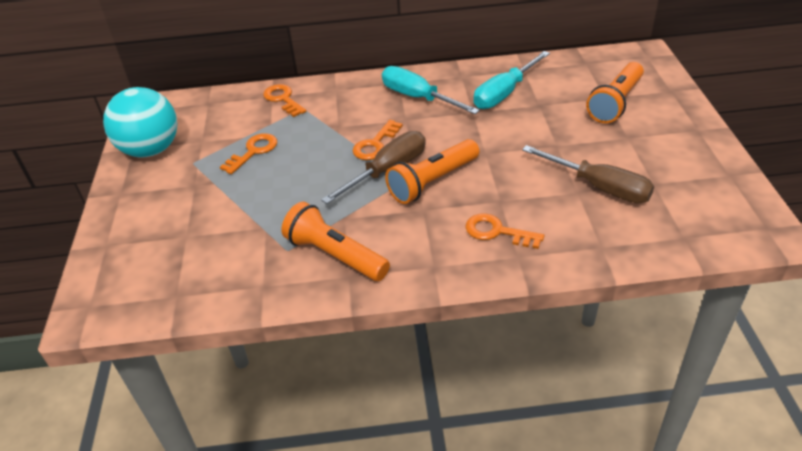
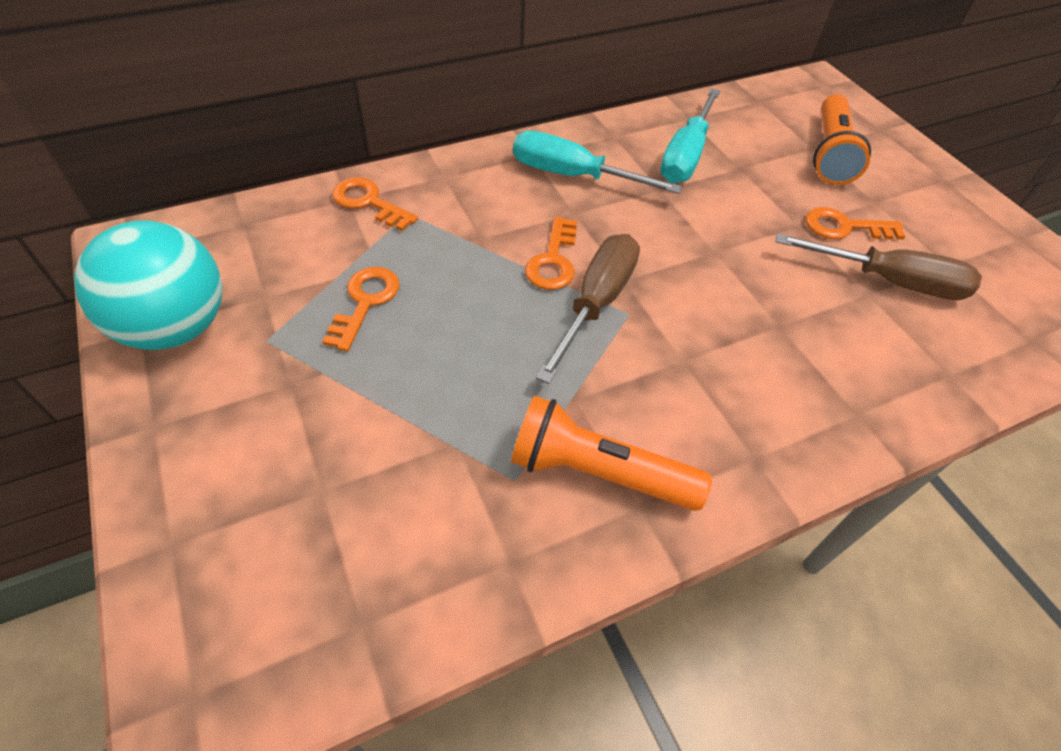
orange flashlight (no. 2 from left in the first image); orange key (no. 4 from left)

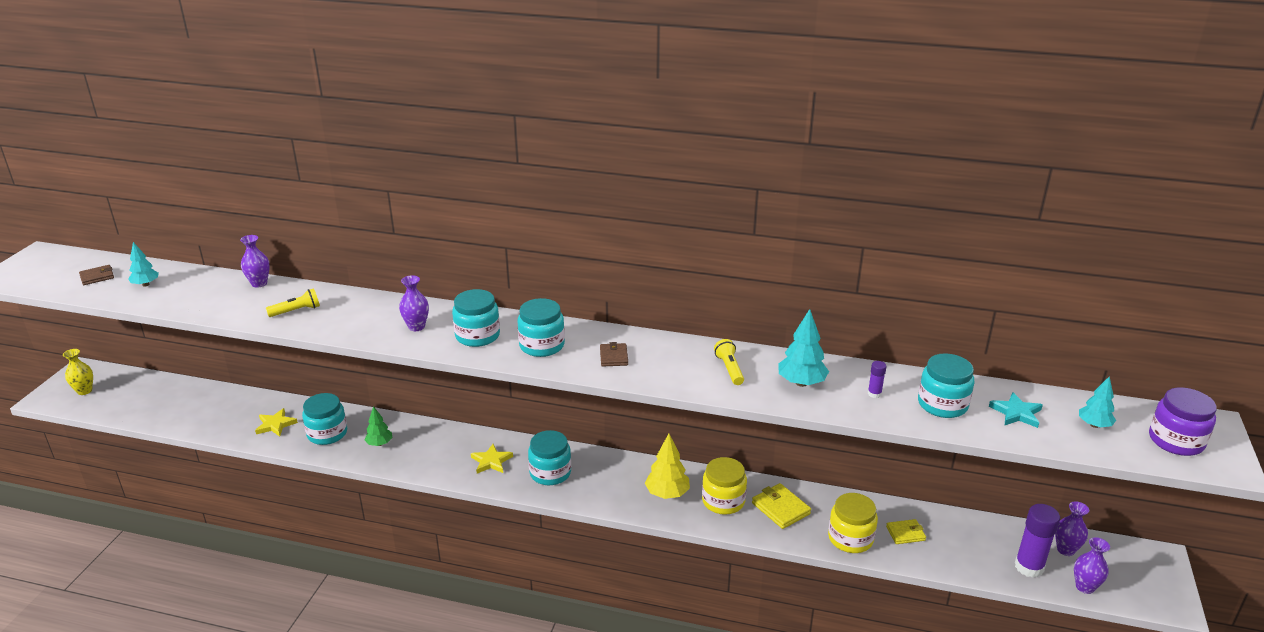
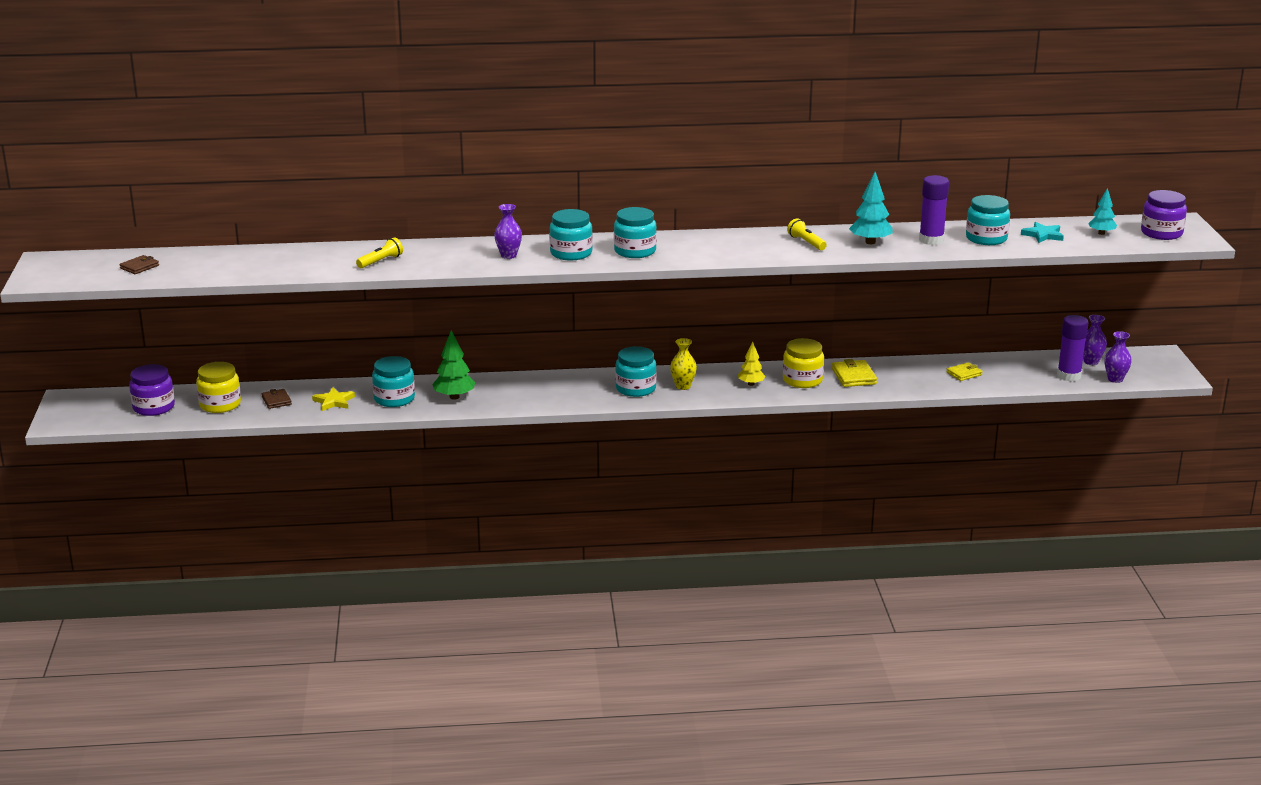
turquoise tree (no. 1 from left in the first image); purple vase (no. 1 from left in the first image); yellow star (no. 2 from left in the first image); purple jar (no. 1 from left); yellow vase; brown wallet (no. 2 from left); yellow jar (no. 1 from left); yellow wallet (no. 1 from left); green tree; yellow tree; purple glue stick (no. 1 from left)

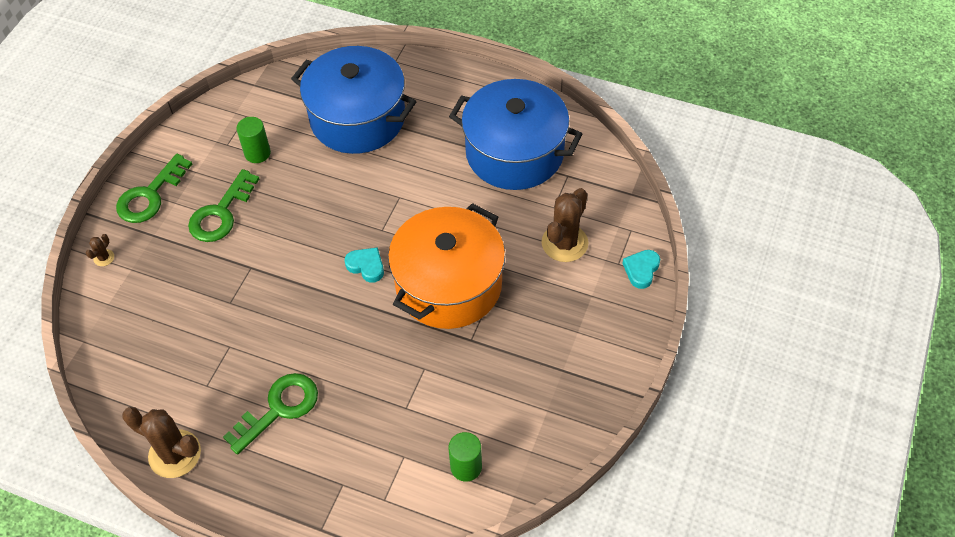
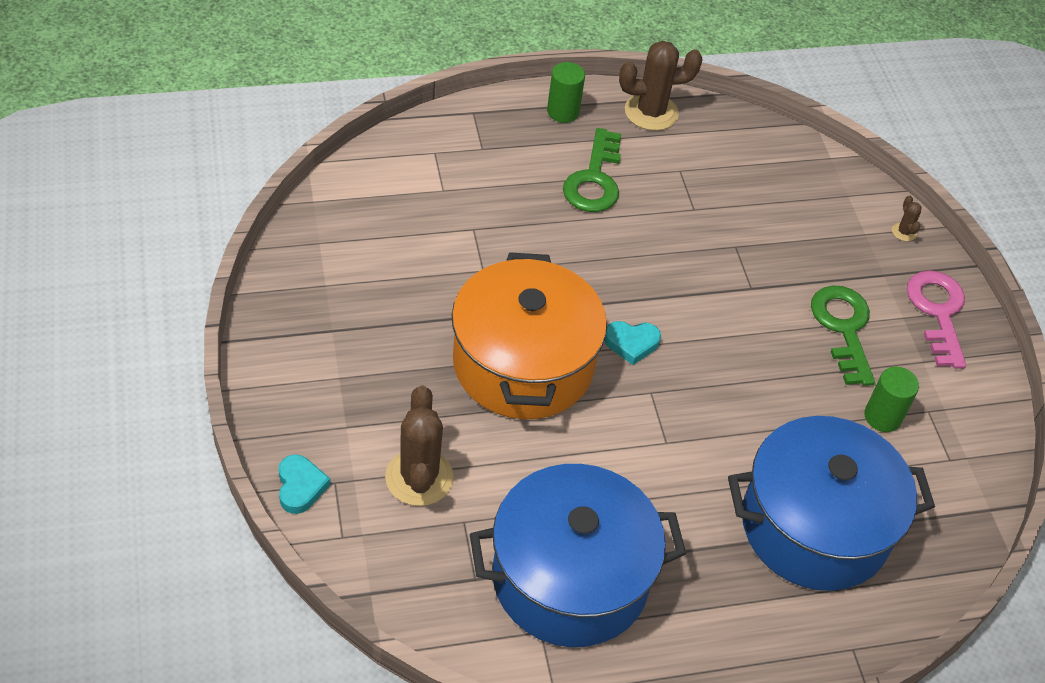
green cylinder (no. 1 from left); pink key

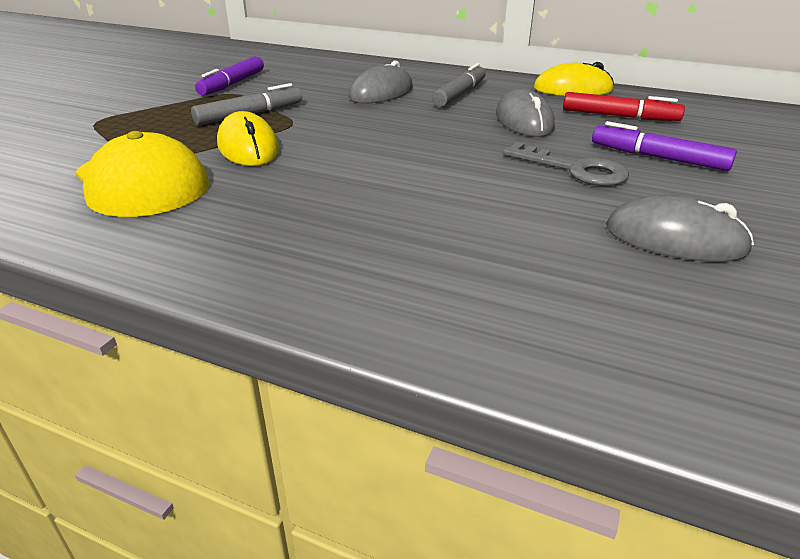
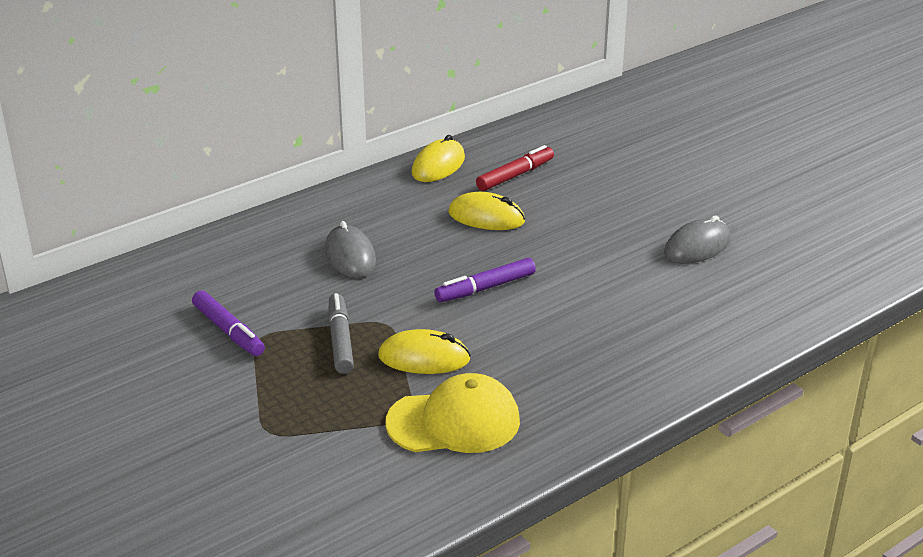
grey marker (no. 2 from left in the first image); grey key; purple marker (no. 2 from left); yellow mouse (no. 3 from left)

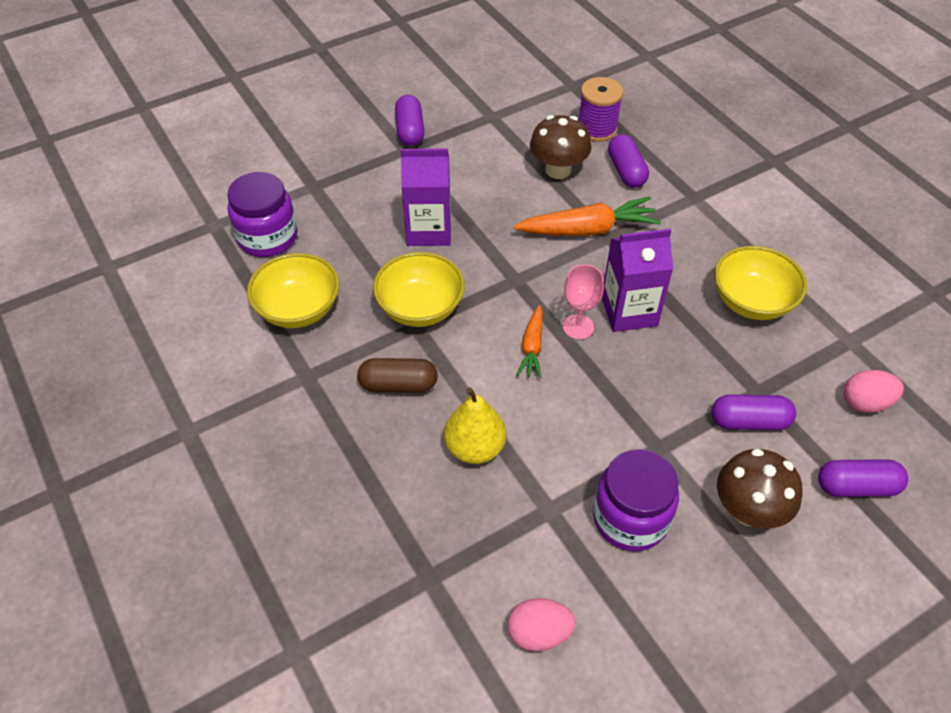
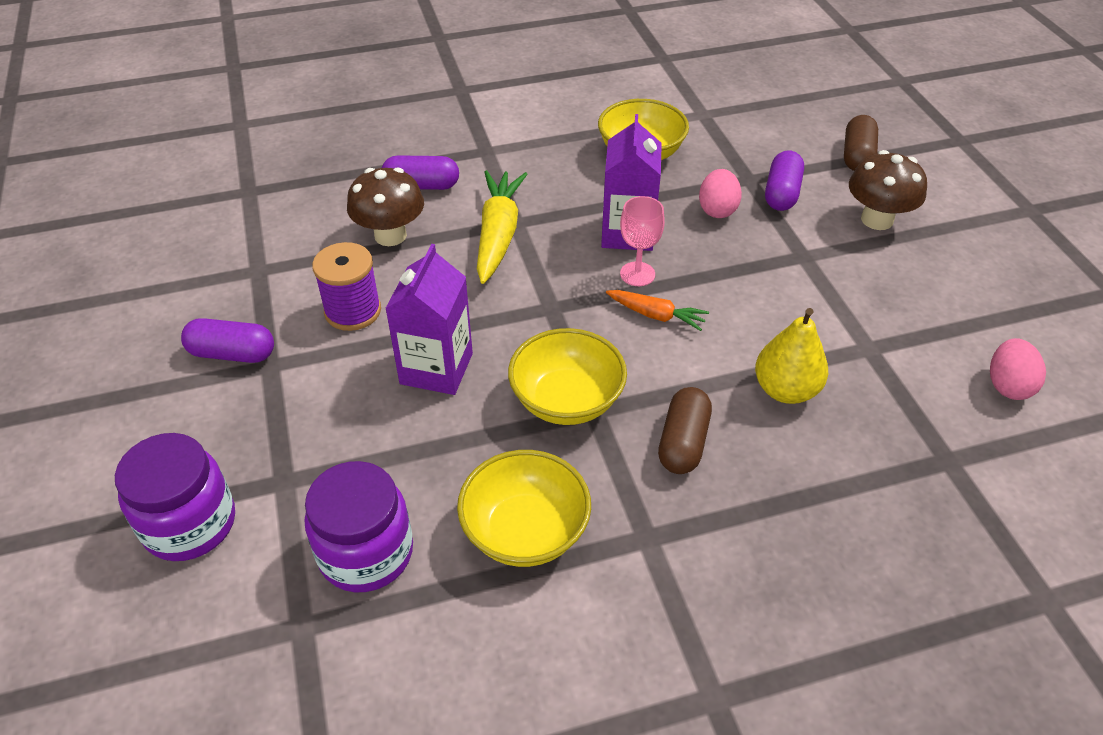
purple spool; purple jar (no. 1 from left); pink egg (no. 1 from left); yellow carrot; brown capsule (no. 2 from left)

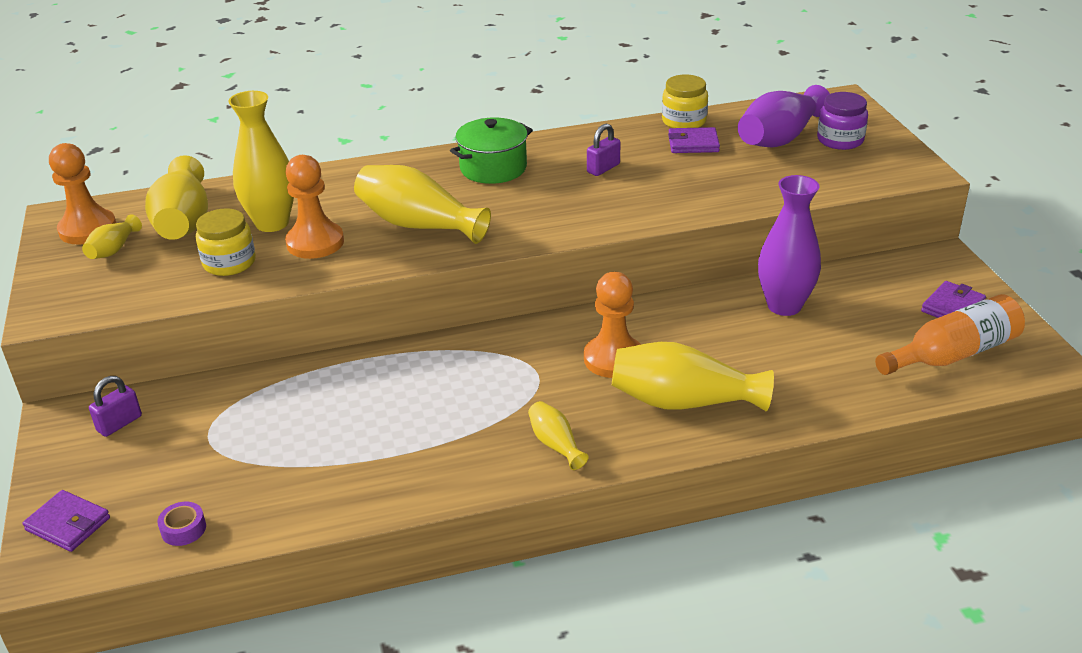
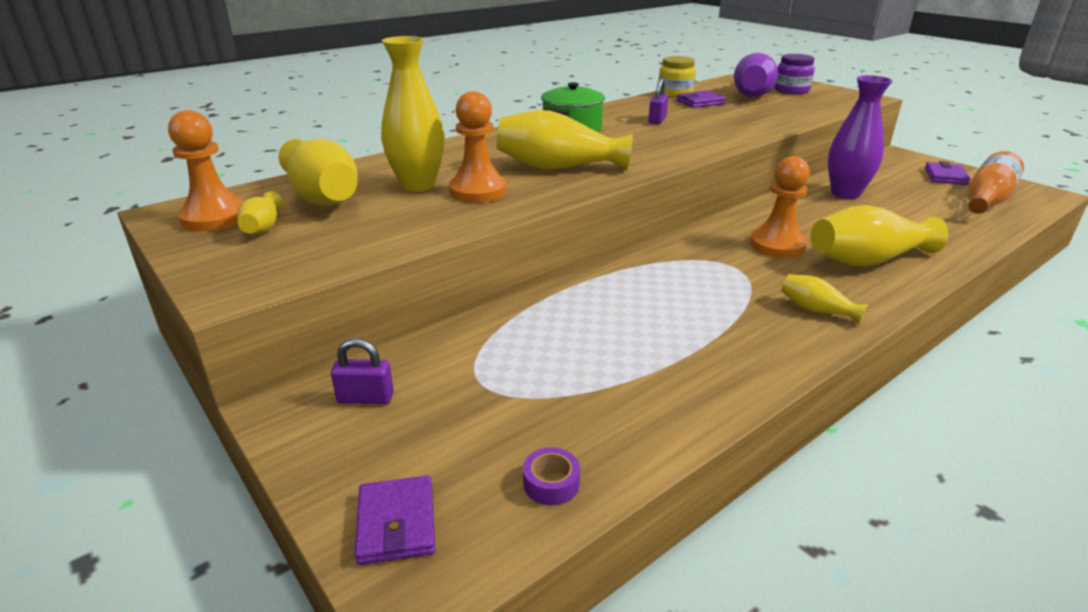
yellow jar (no. 1 from left in the first image); purple wallet (no. 1 from left); purple padlock (no. 1 from left)

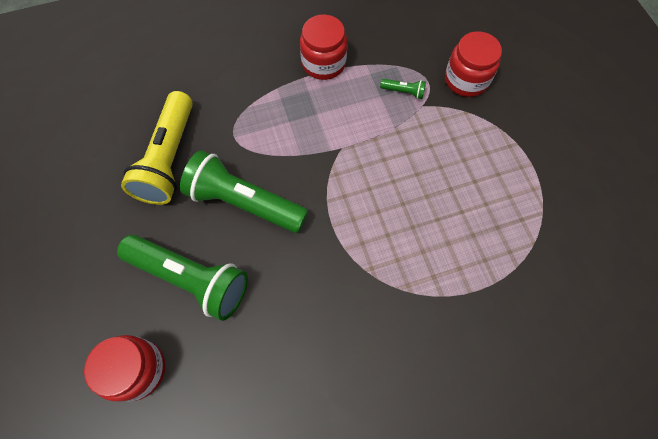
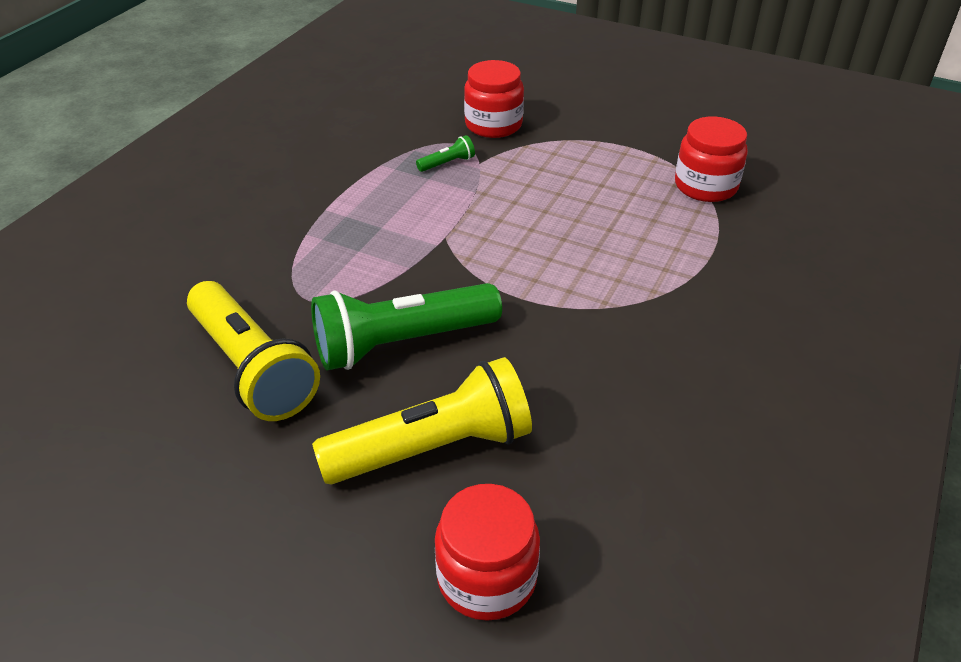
red jar (no. 3 from left); yellow flashlight (no. 2 from left)

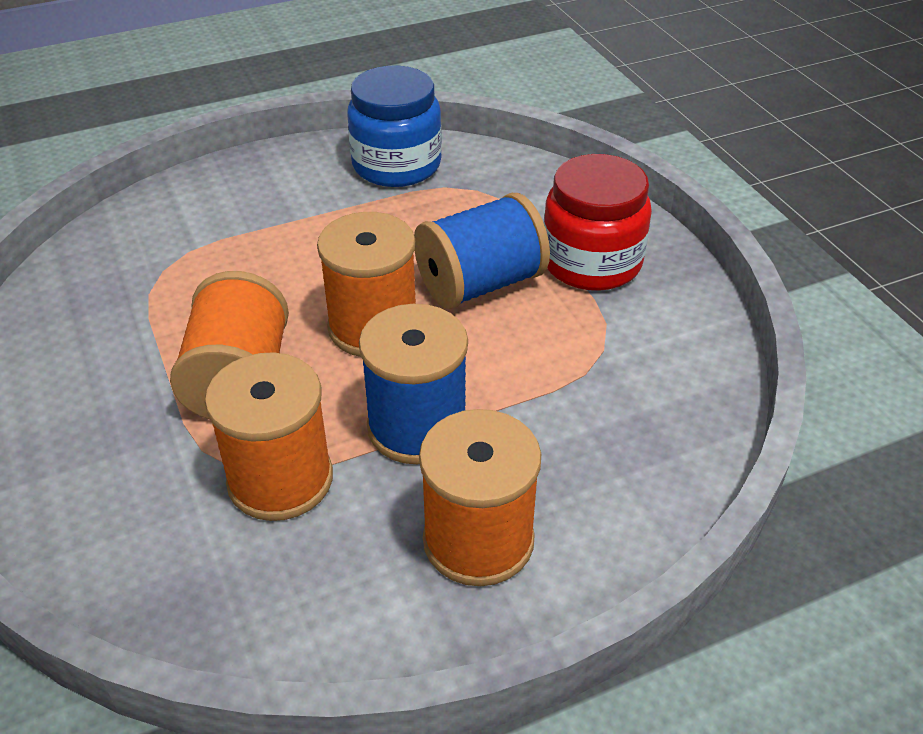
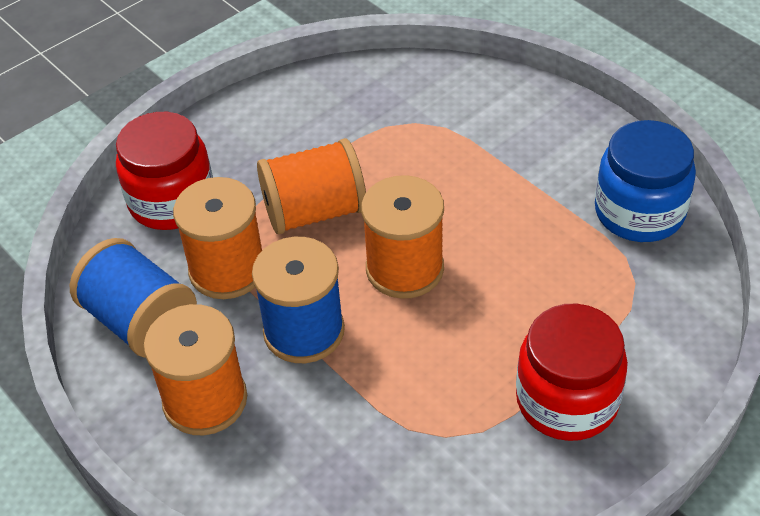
red jar (no. 1 from left); blue spool (no. 1 from left)

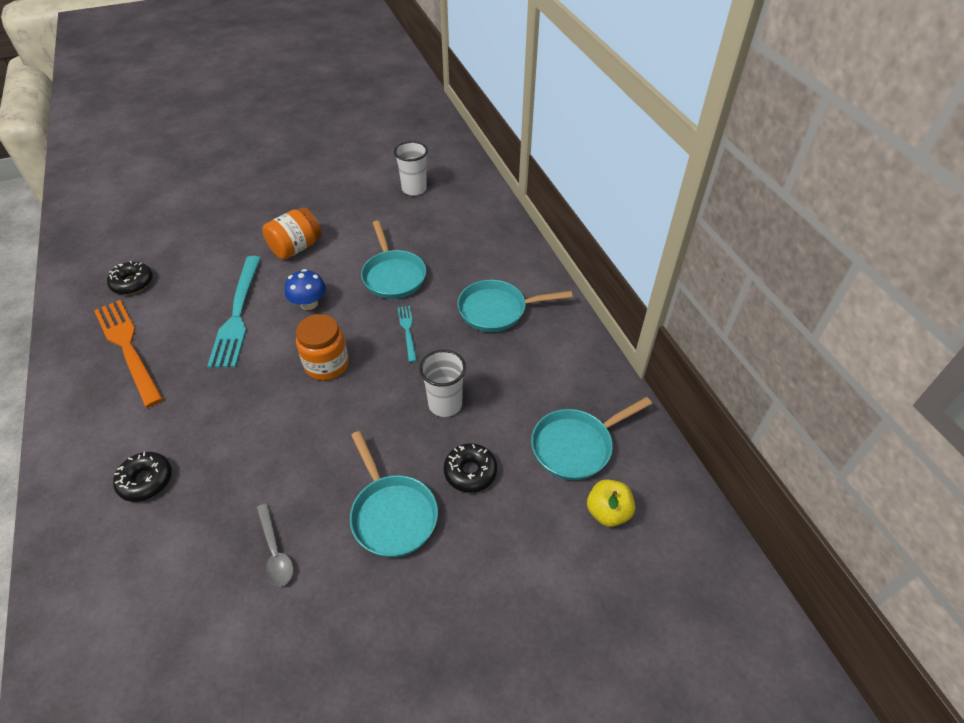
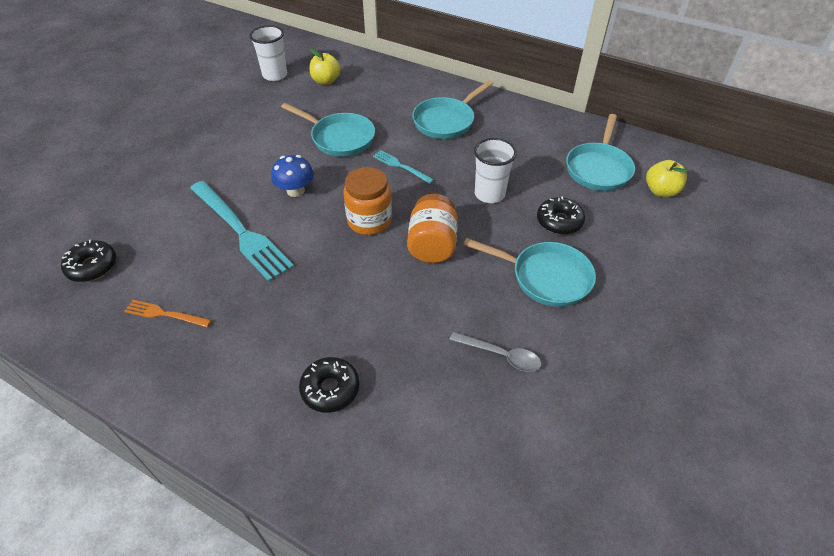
yellow apple (no. 1 from left); orange jar (no. 2 from left); orange fork

